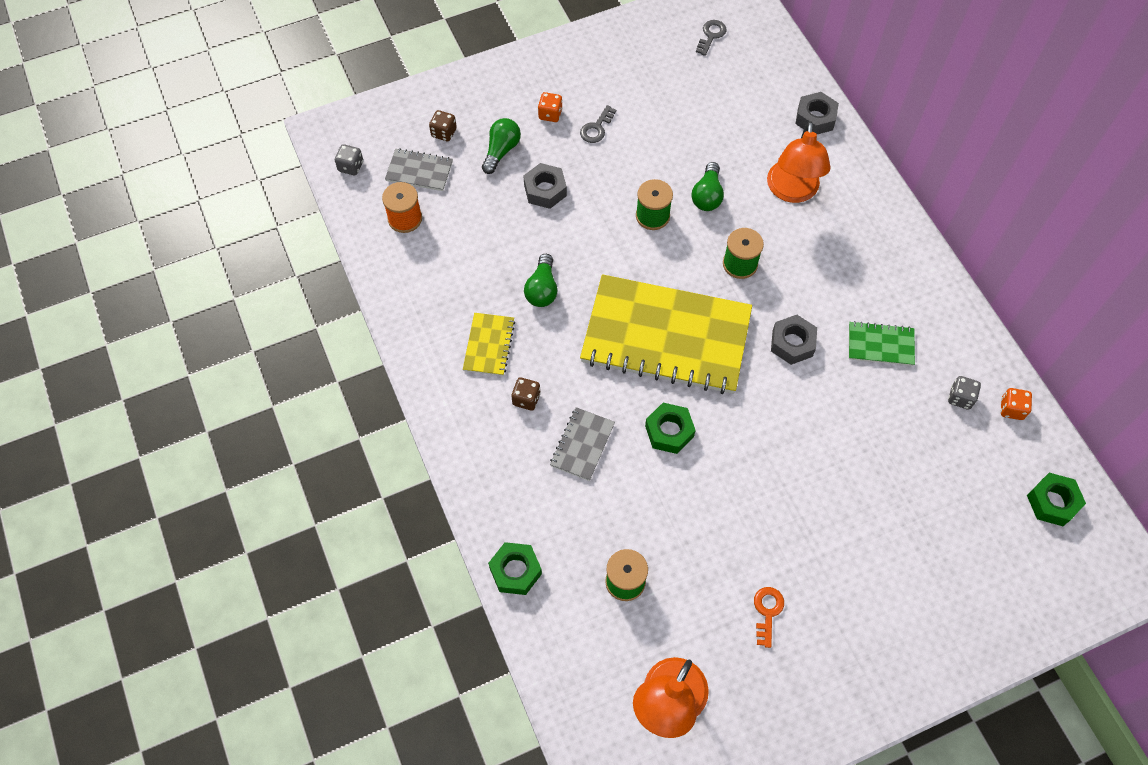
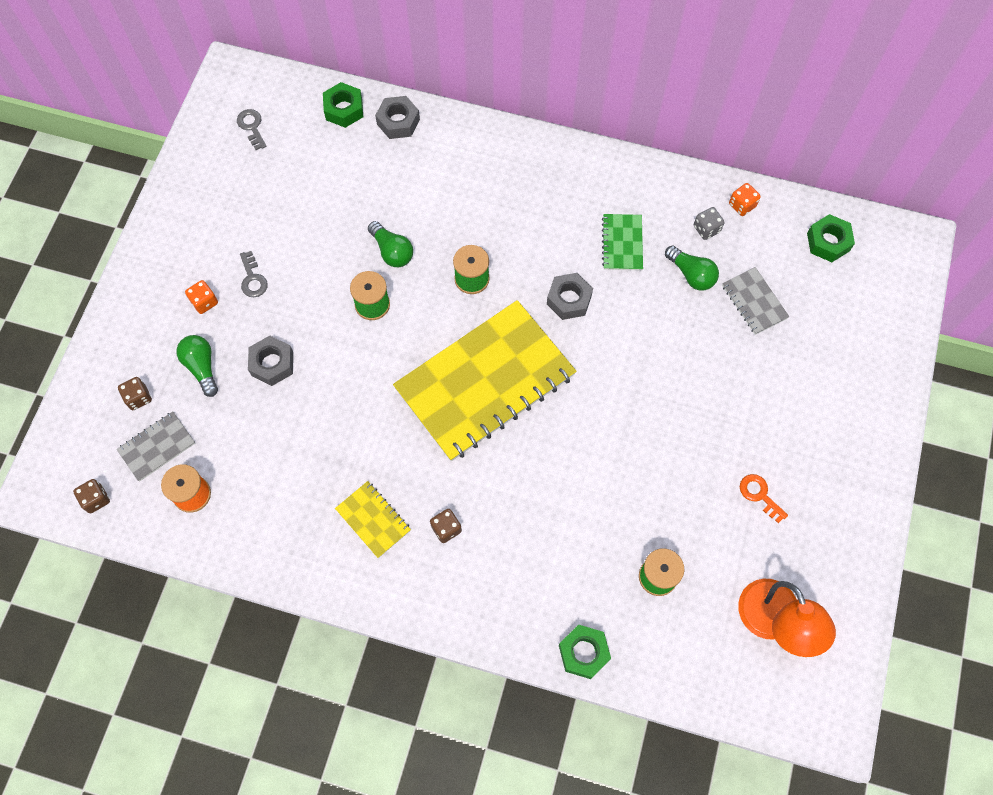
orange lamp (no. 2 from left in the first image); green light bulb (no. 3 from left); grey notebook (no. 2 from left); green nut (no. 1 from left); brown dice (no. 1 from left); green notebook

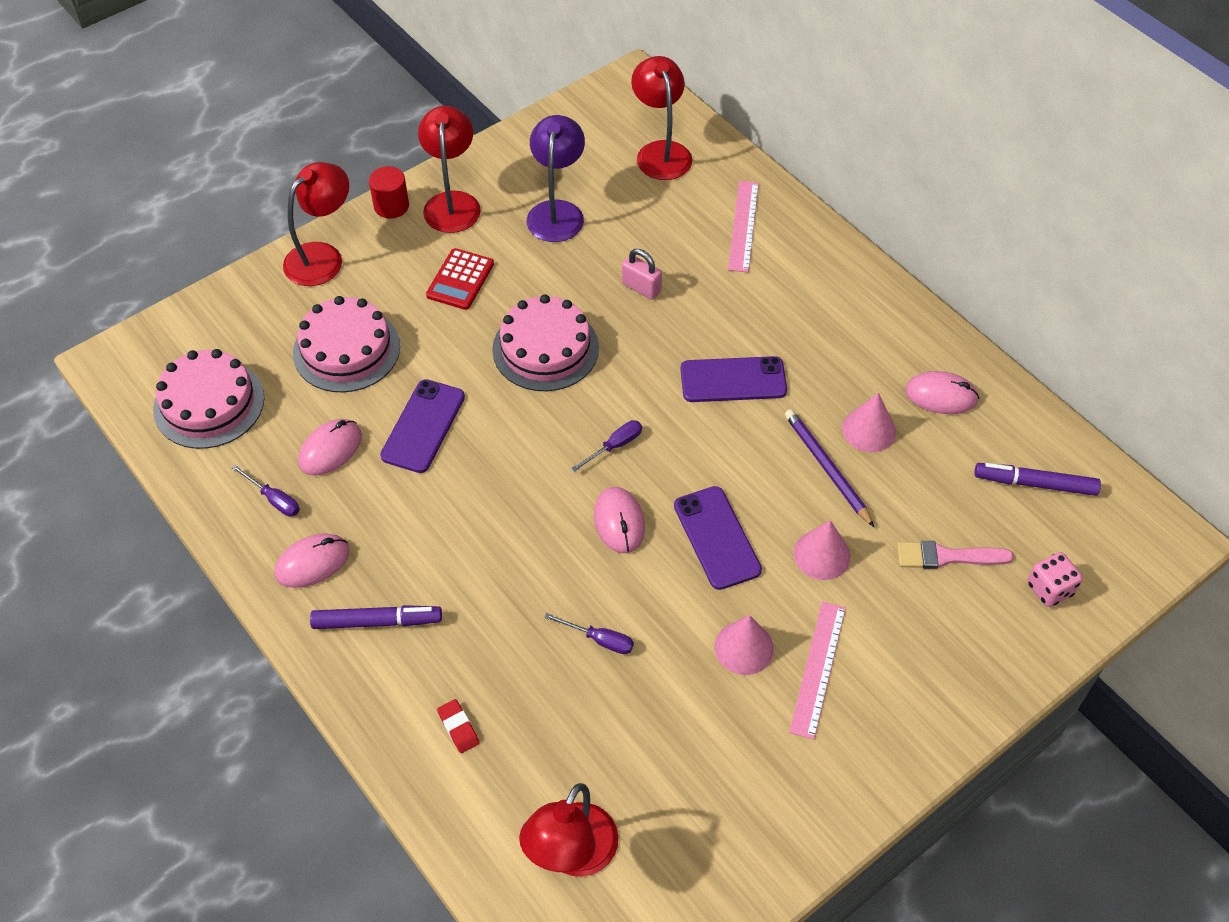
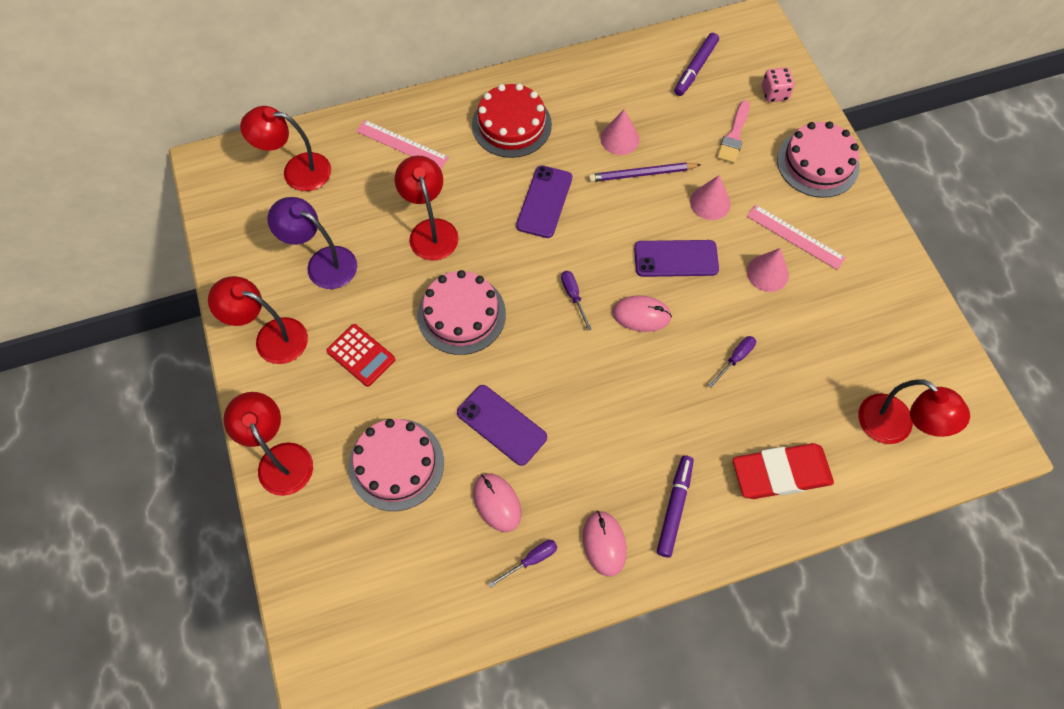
red cylinder; pink mouse (no. 4 from left in the first image); red cake; pink cake (no. 3 from left); red lamp (no. 4 from left); red eraser

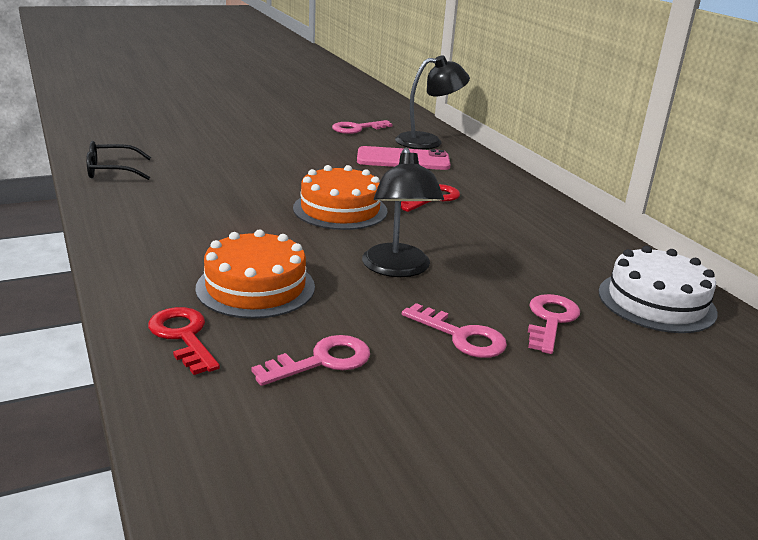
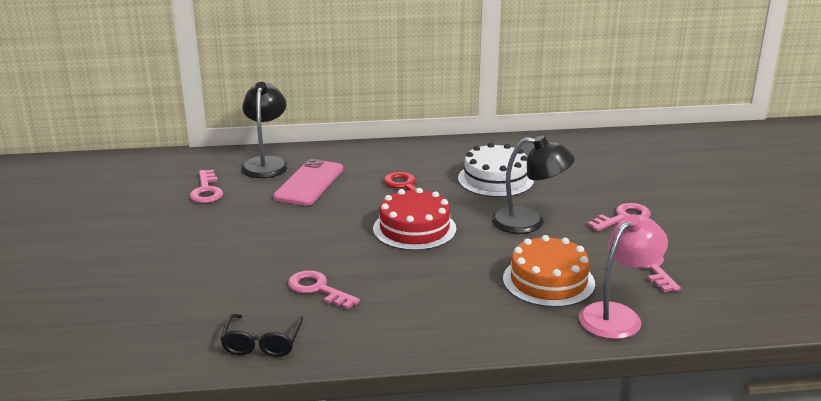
pink key (no. 2 from left); white cake; pink lamp; red cake

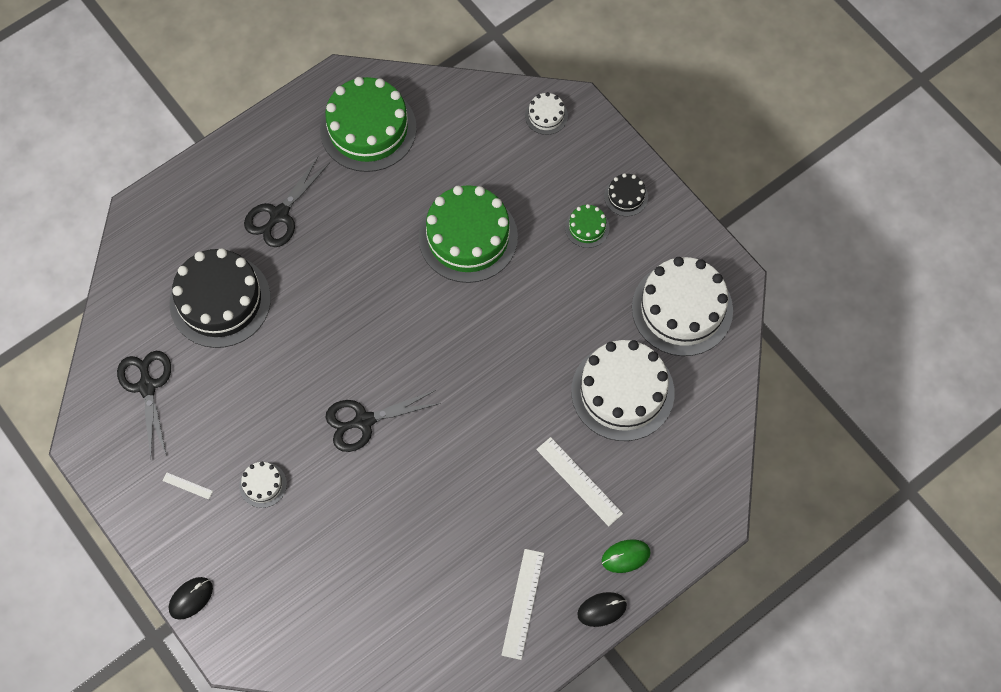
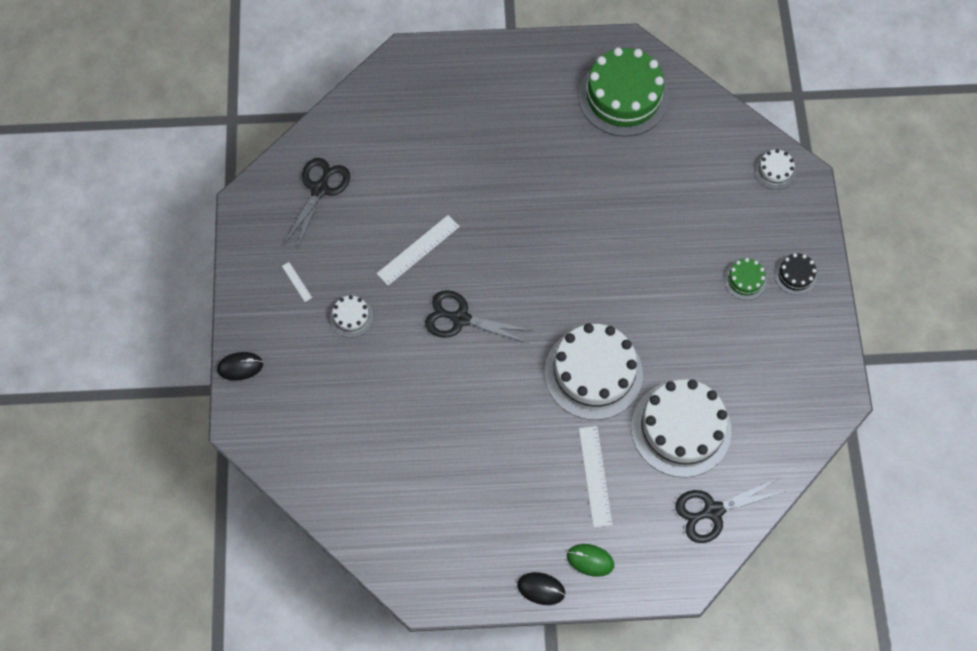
black cake (no. 1 from left in the first image); green cake (no. 2 from left in the first image); black scissors (no. 3 from left); white ruler (no. 2 from left); white cake (no. 2 from left)

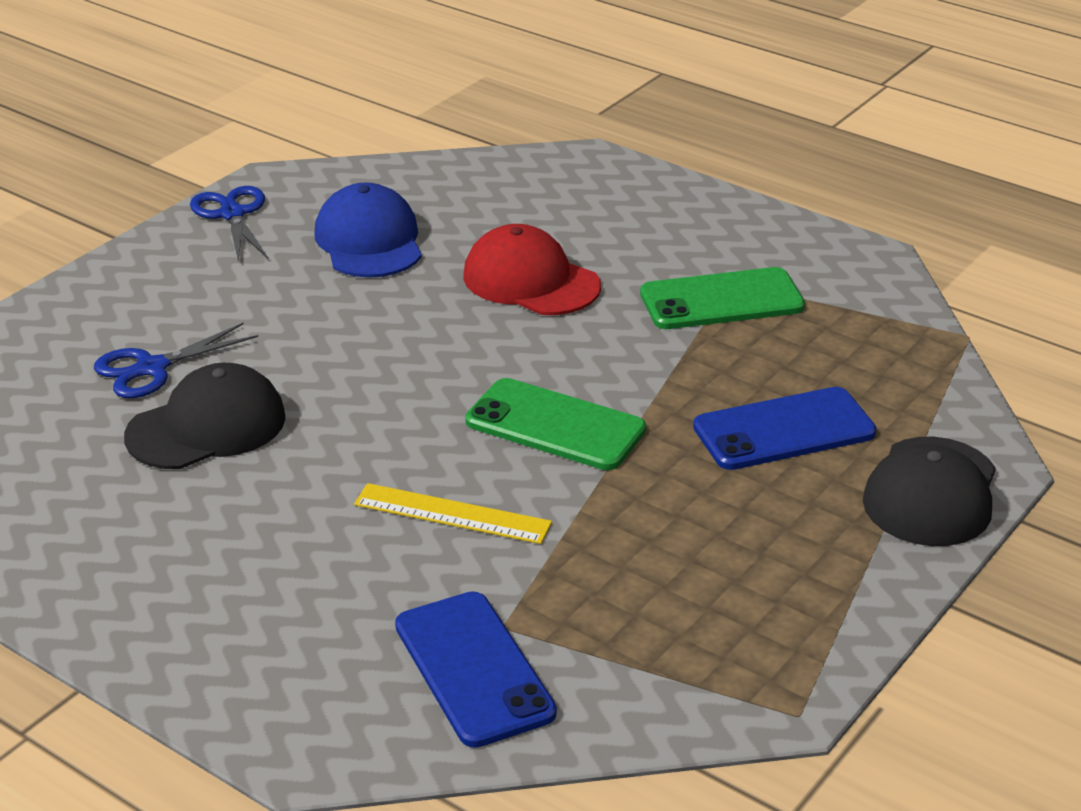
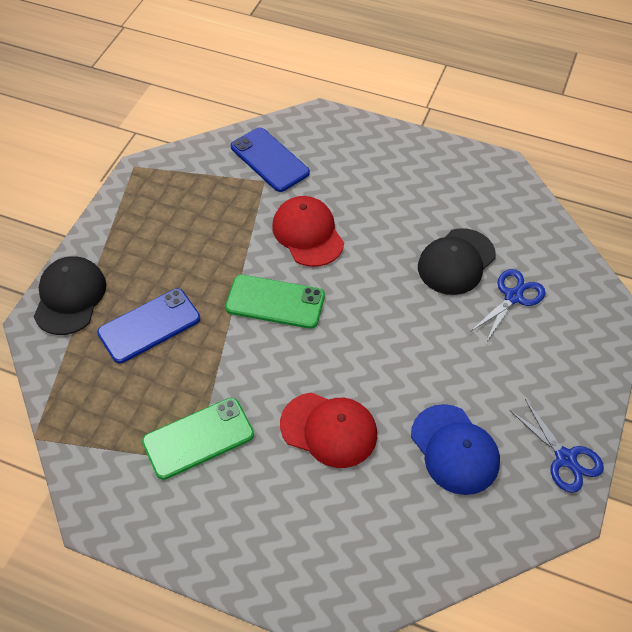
red cap (no. 1 from left)

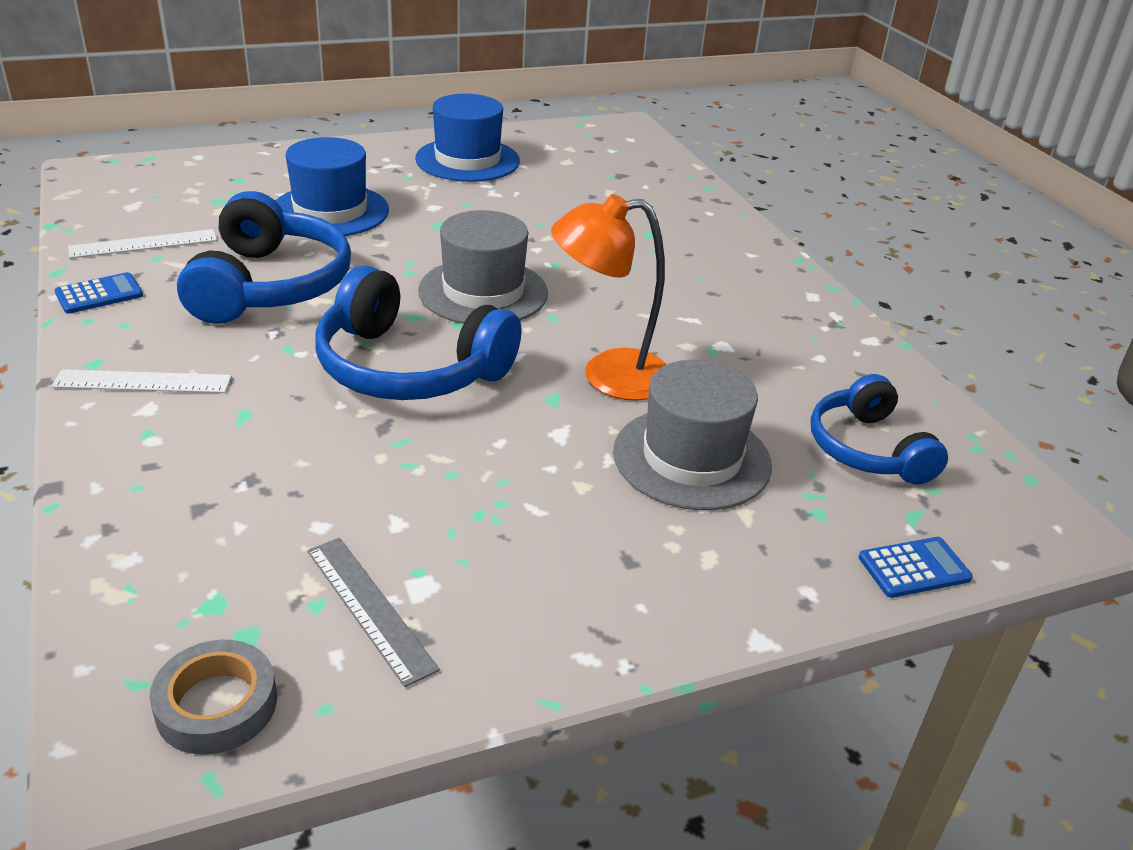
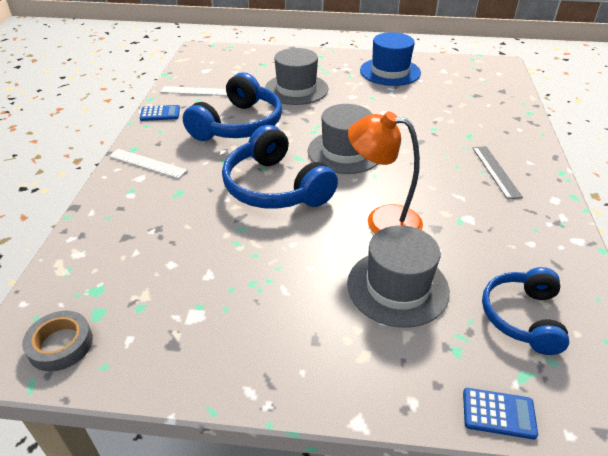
grey ruler; grey hat (no. 1 from left)

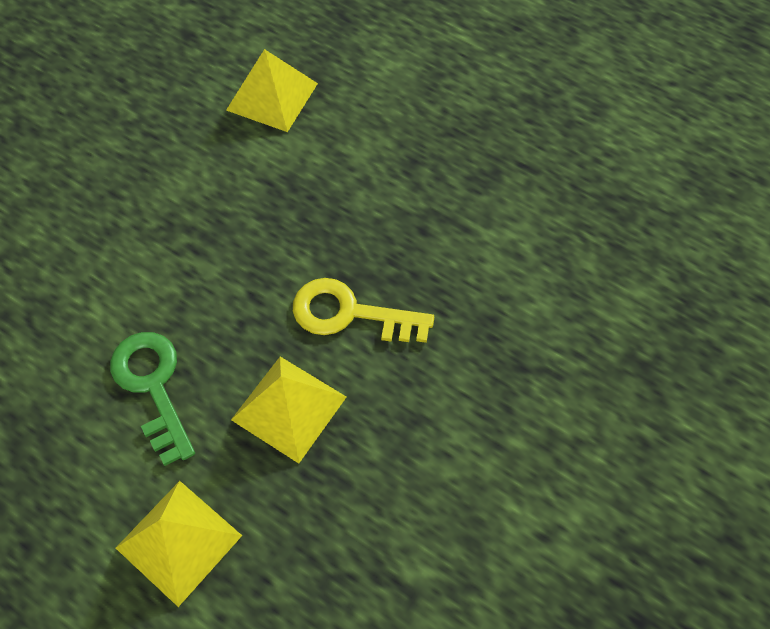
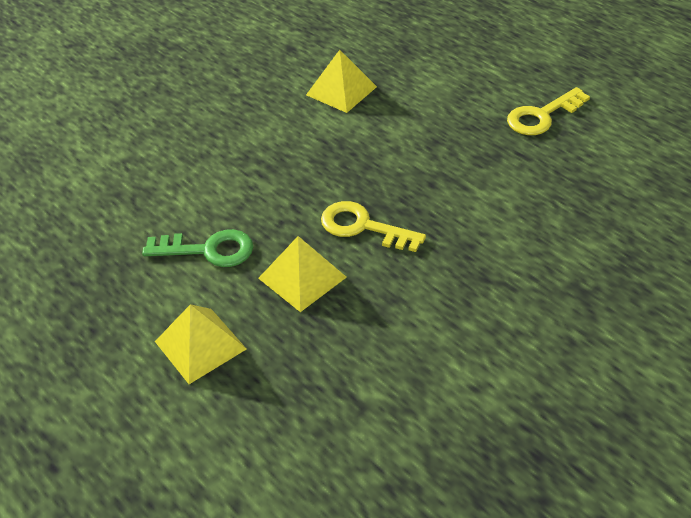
yellow key (no. 2 from left); green key

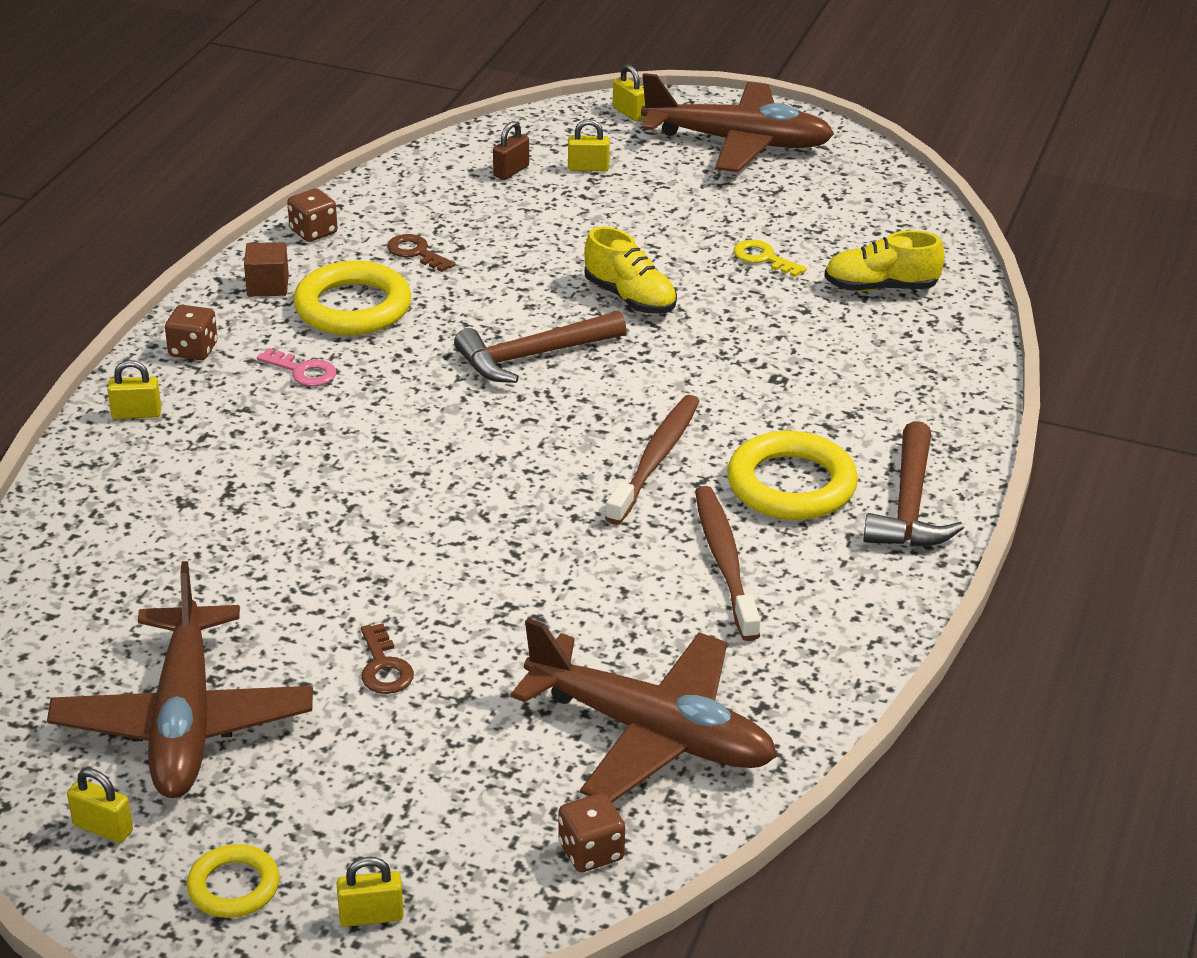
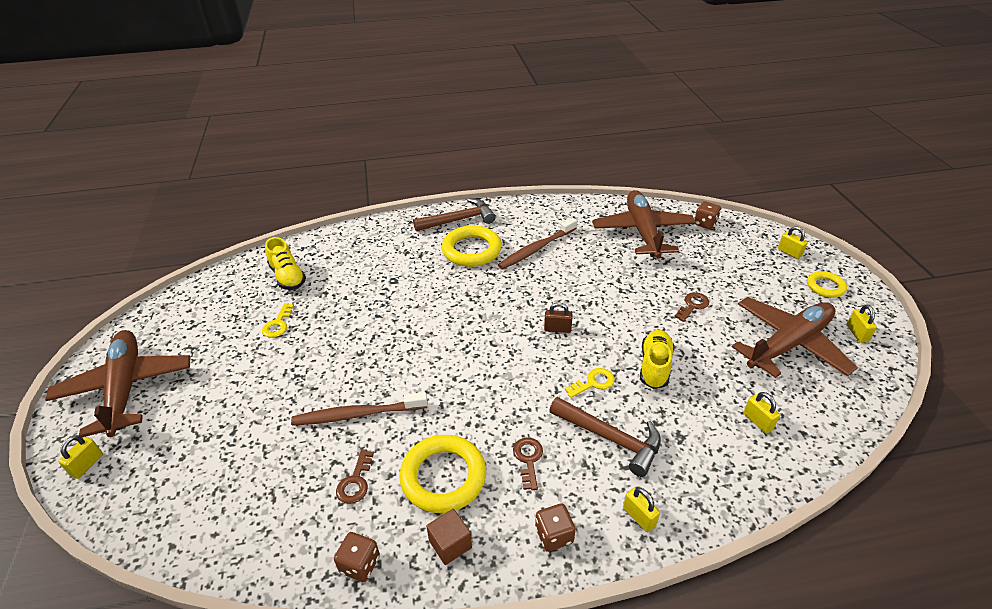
yellow key (no. 2 from left); brown hammer (no. 2 from left); brown padlock; yellow padlock (no. 3 from left); yellow shoe (no. 2 from left); brown toothbrush (no. 1 from left); brown key (no. 2 from left)

